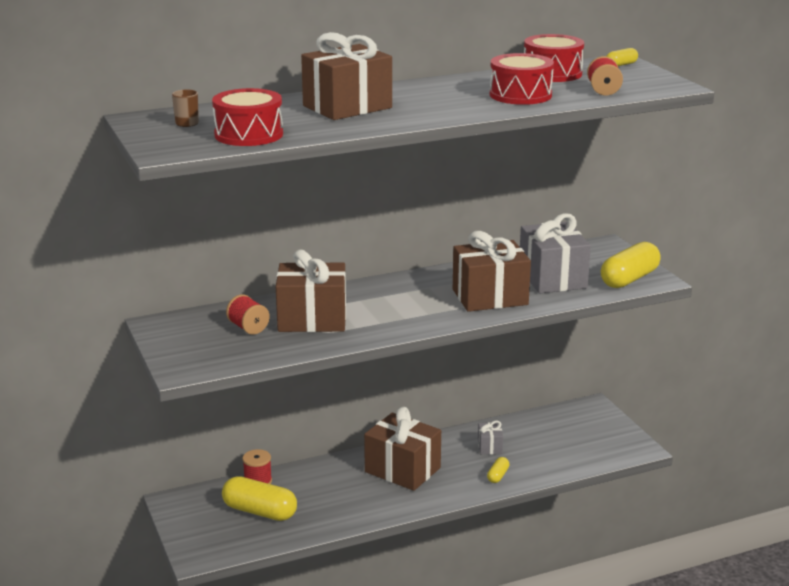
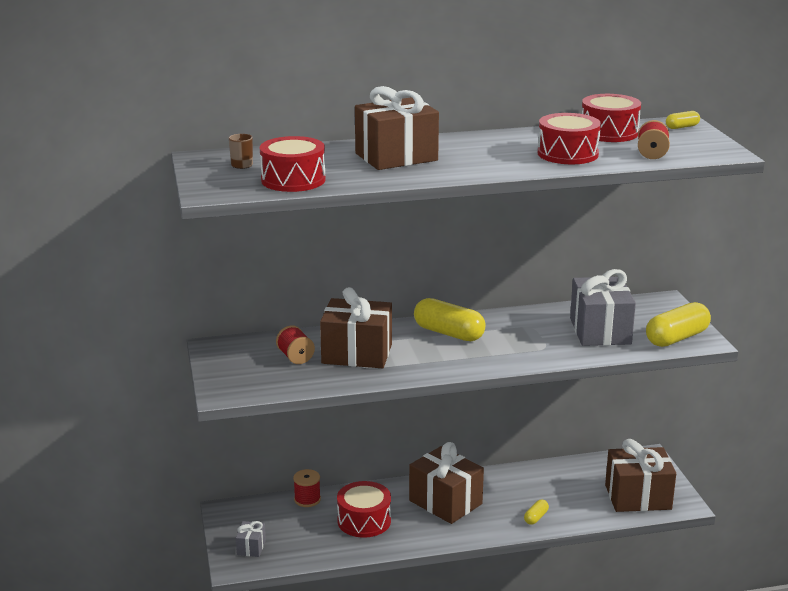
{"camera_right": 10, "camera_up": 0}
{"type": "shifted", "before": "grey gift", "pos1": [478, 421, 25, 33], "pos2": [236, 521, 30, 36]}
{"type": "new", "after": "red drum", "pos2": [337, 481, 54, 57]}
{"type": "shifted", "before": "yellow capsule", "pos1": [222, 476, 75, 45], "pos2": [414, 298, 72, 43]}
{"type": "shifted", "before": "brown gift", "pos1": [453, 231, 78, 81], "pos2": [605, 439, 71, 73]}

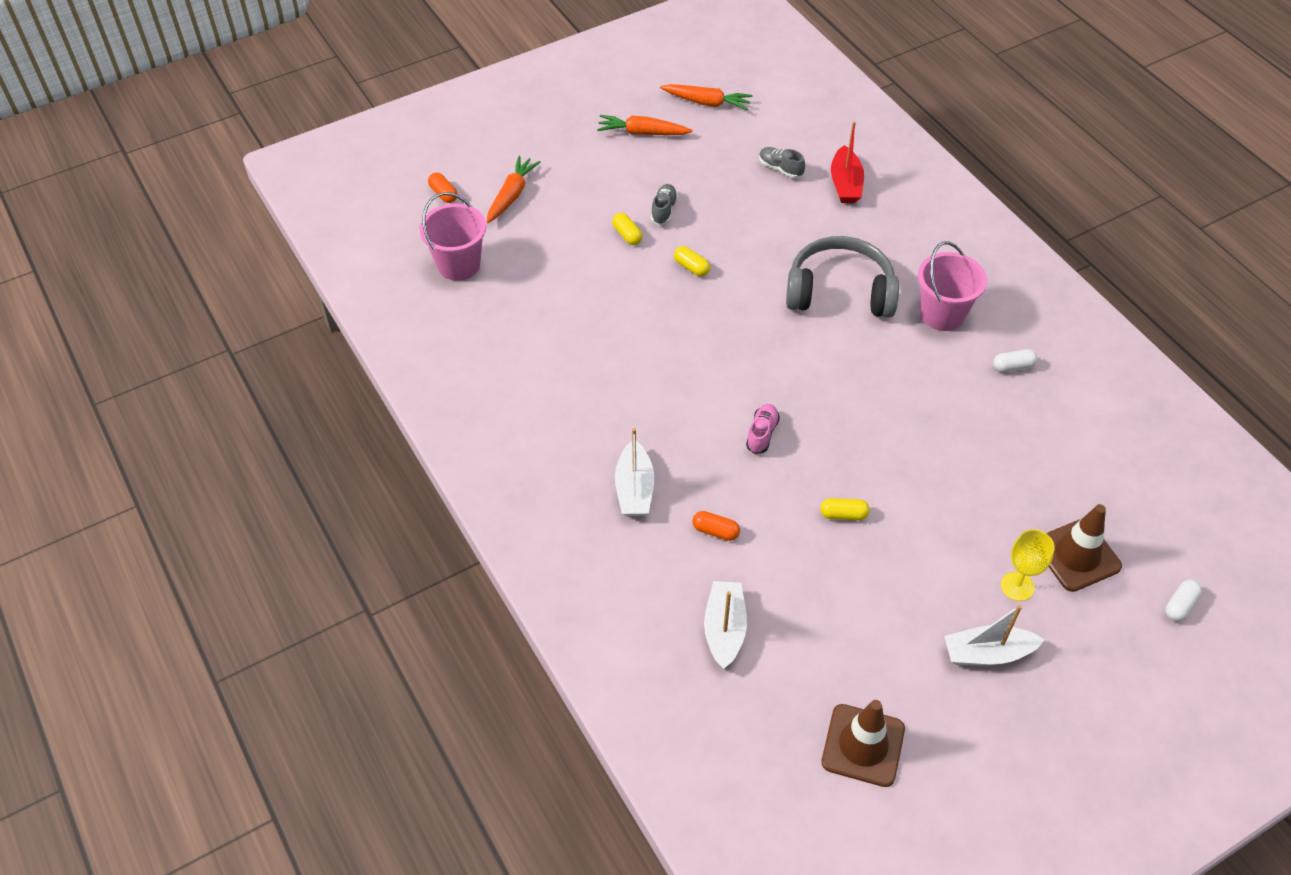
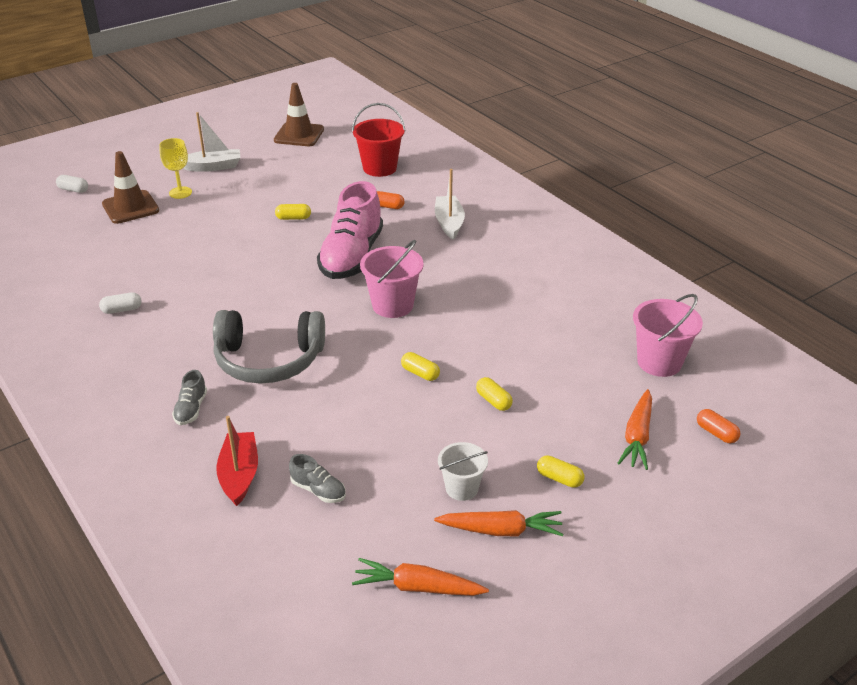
{"camera_right": 175, "camera_up": -15}
{"type": "rotated", "before": "white capsule", "pos1": [1165, 580, 37, 42], "pos2": [56, 175, 32, 18], "turn": 75}
{"type": "shifted", "before": "grey shoe", "pos1": [651, 184, 27, 41], "pos2": [172, 370, 35, 55]}
{"type": "scaled", "before": "pink shoe", "pos1": [746, 404, 34, 50], "pos2": [317, 181, 66, 98], "scale": 2.36}
{"type": "swapped", "before": "white boat", "after": "red bucket", "pos1": [704, 581, 43, 88], "pos2": [352, 103, 53, 74]}
{"type": "shifted", "before": "pink bucket", "pos1": [918, 242, 69, 89], "pos2": [360, 240, 64, 78]}
{"type": "new", "after": "white bucket", "pos2": [438, 442, 50, 59]}
{"type": "new", "after": "yellow capsule", "pos2": [537, 455, 48, 33]}

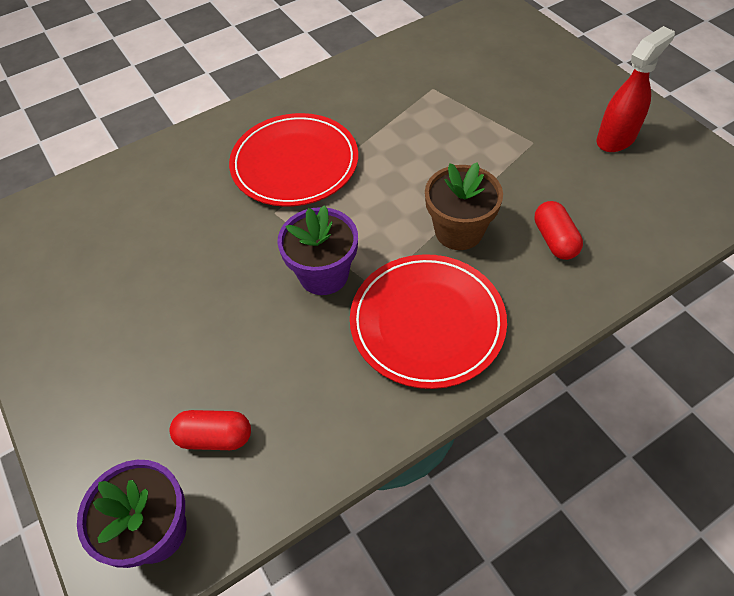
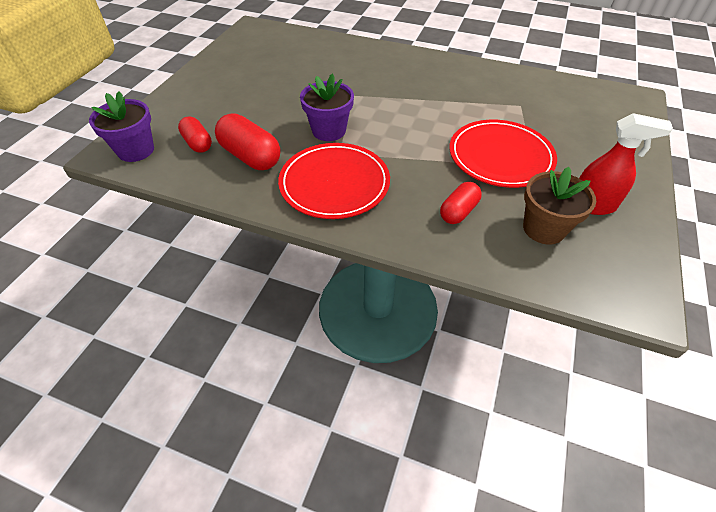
{"camera_right": 50, "camera_up": -5}
{"type": "new", "after": "red capsule", "pos2": [215, 114, 65, 56]}
{"type": "shifted", "before": "red plate", "pos1": [229, 113, 129, 94], "pos2": [449, 120, 108, 68]}
{"type": "shifted", "before": "brown flower pot", "pos1": [425, 162, 78, 88], "pos2": [523, 167, 73, 77]}

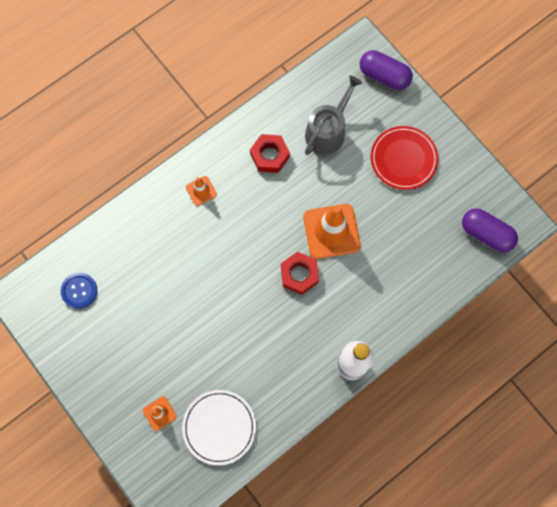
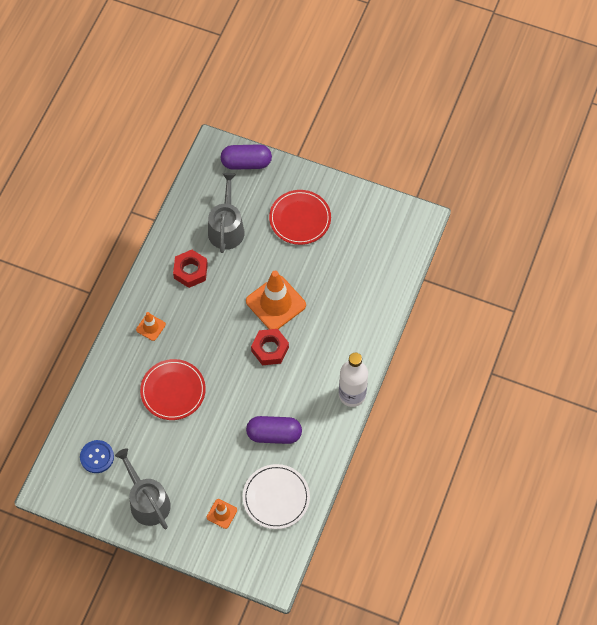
{"camera_right": -30, "camera_up": -10}
{"type": "new", "after": "grey watering can", "pos2": [115, 448, 56, 81]}
{"type": "new", "after": "red plate", "pos2": [140, 359, 66, 61]}
{"type": "shifted", "before": "purple capsule", "pos1": [462, 208, 56, 44], "pos2": [246, 416, 56, 28]}

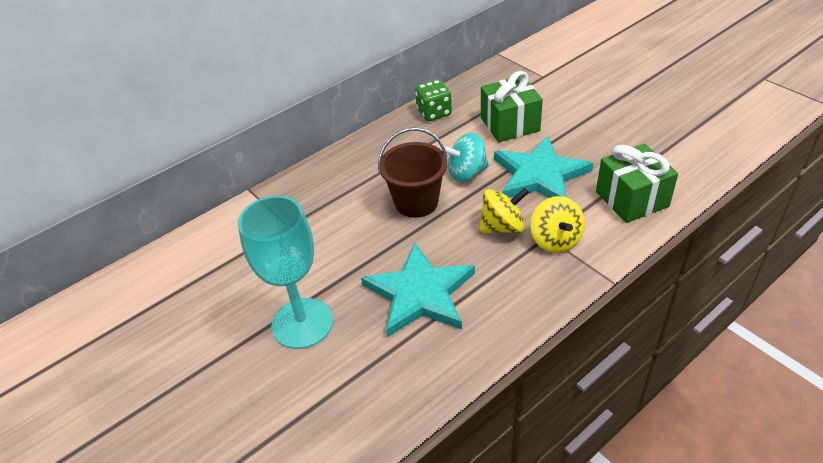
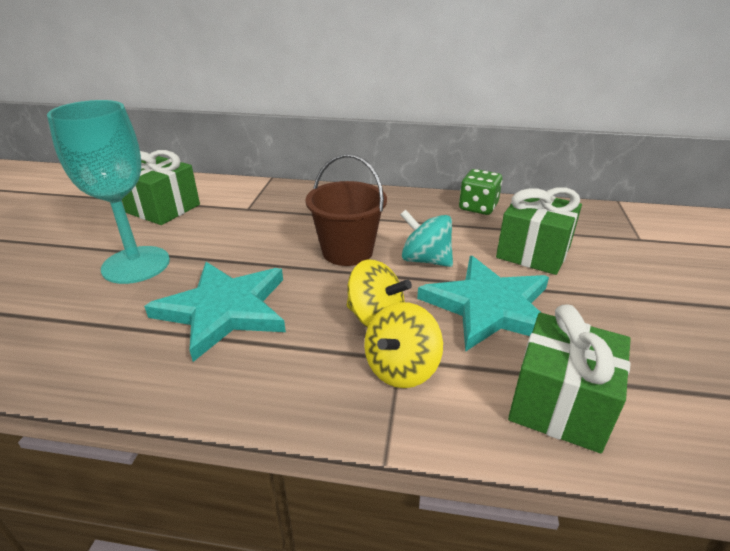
{"camera_right": 45, "camera_up": -10}
{"type": "new", "after": "green gift", "pos2": [122, 150, 78, 75]}

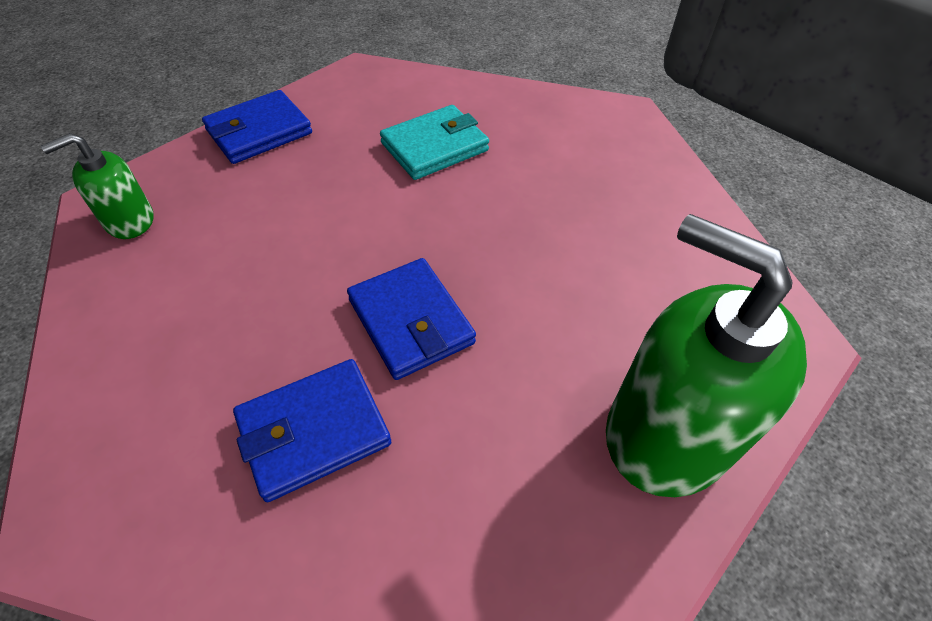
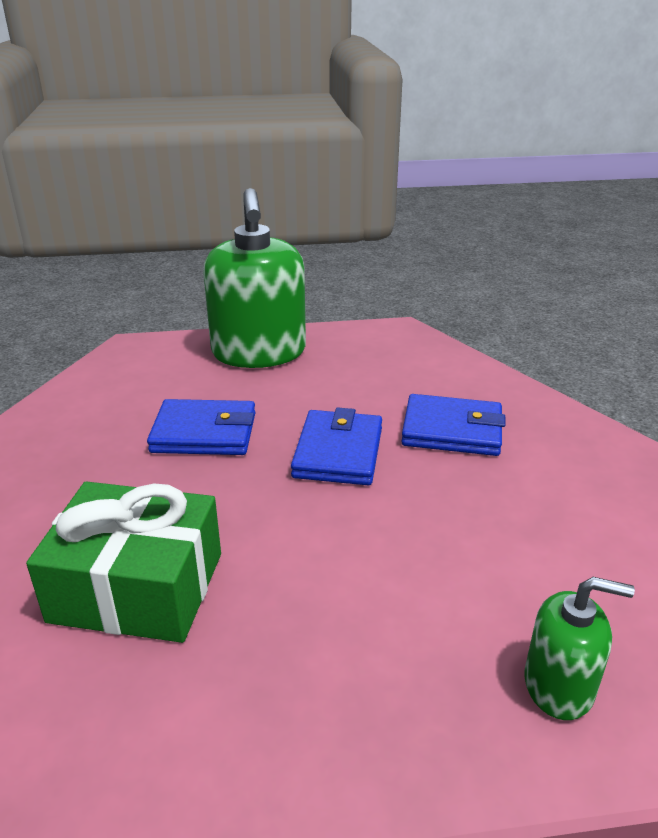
{"camera_right": -140, "camera_up": -20}
{"type": "swapped", "before": "turquoise wallet", "after": "green gift", "pos1": [380, 105, 109, 75], "pos2": [26, 481, 195, 162]}
{"type": "shifted", "before": "blue wallet", "pos1": [202, 90, 110, 74], "pos2": [147, 399, 108, 56]}

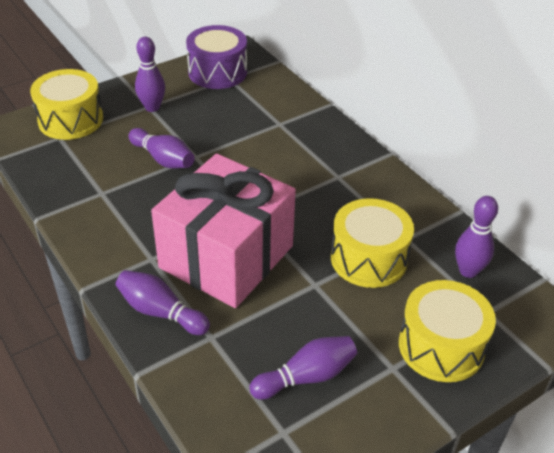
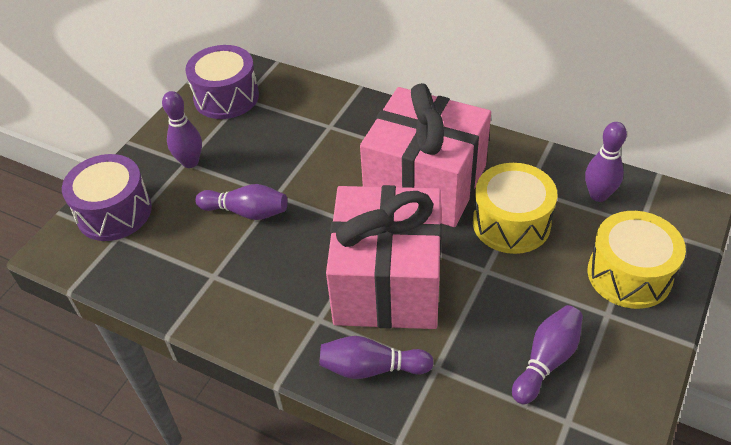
{"camera_right": -25, "camera_up": 5}
{"type": "repainted", "before": "yellow drum", "after": "purple drum", "pos1": [30, 69, 73, 71], "pos2": [62, 154, 90, 87]}
{"type": "new", "after": "pink gift", "pos2": [360, 83, 131, 144]}

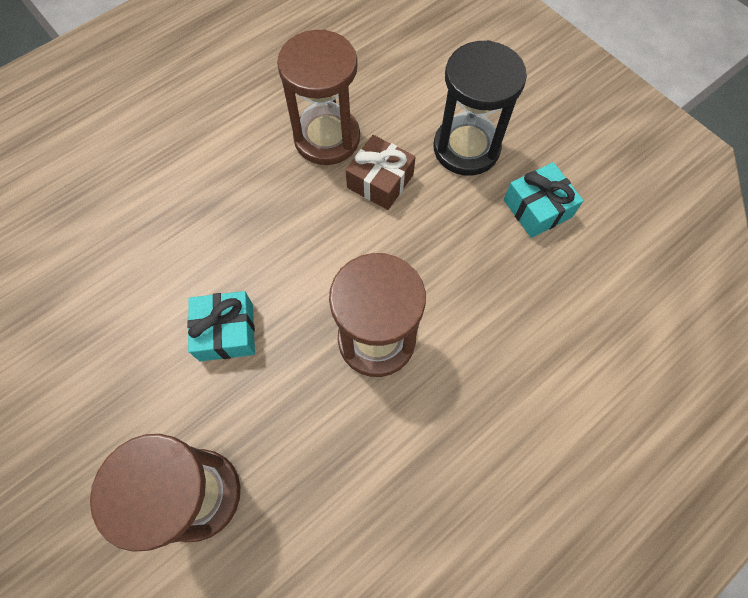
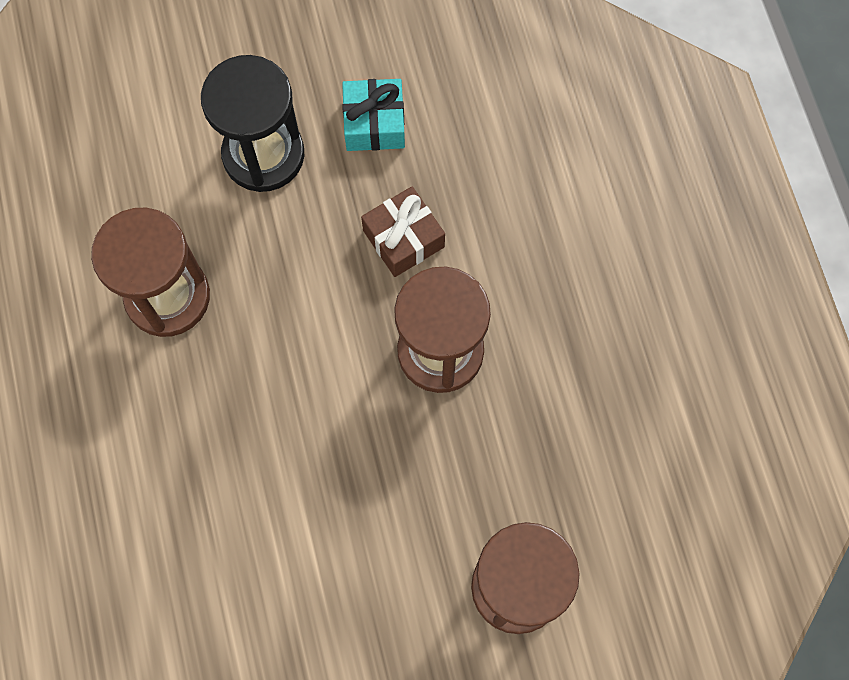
{"camera_right": -65, "camera_up": 5}
{"type": "shifted", "before": "brown gift", "pos1": [346, 135, 70, 75], "pos2": [361, 186, 84, 91]}
{"type": "gone", "before": "turquoise gift", "pos1": [187, 291, 68, 71]}

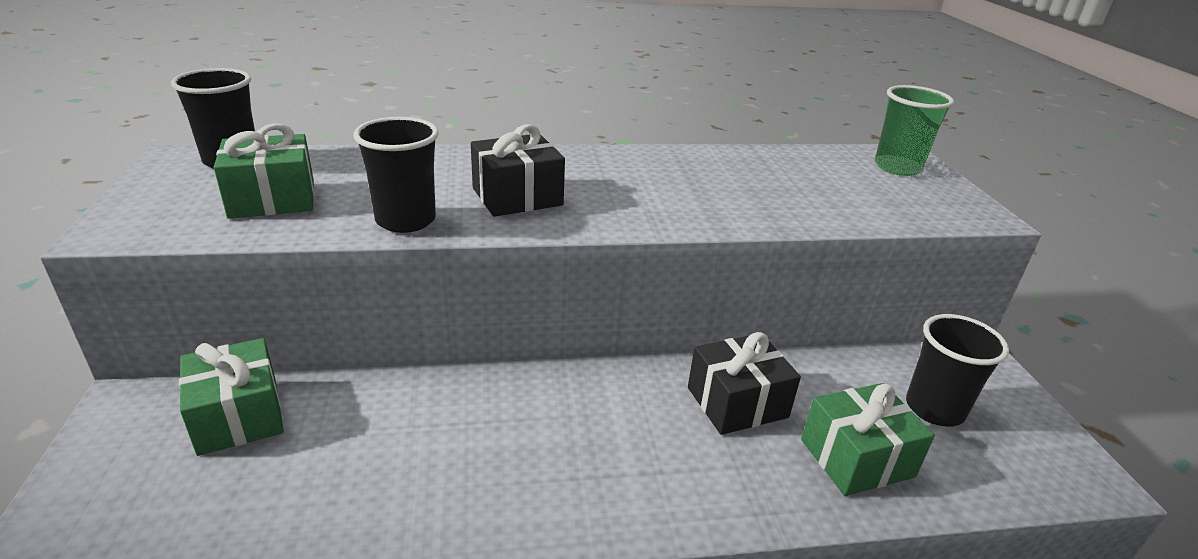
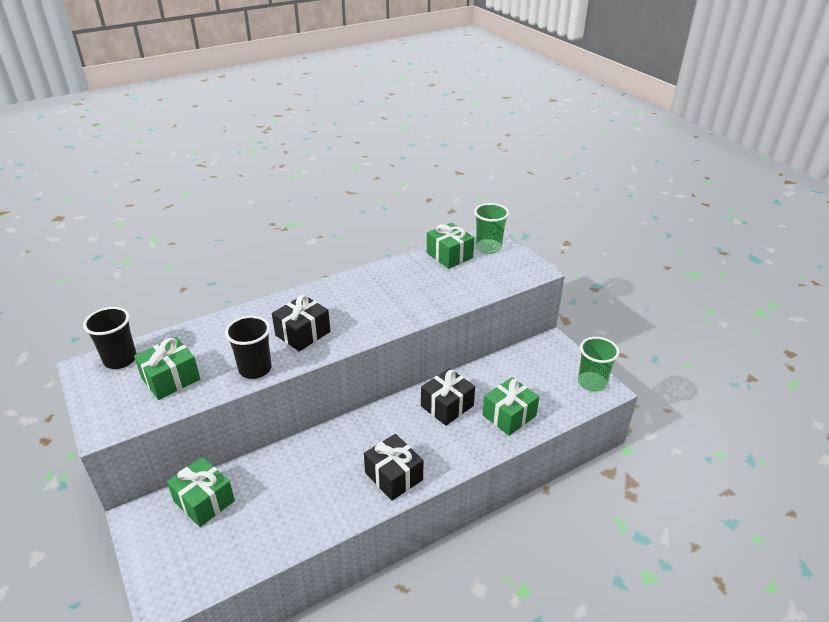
{"camera_right": -20, "camera_up": 5}
{"type": "new", "after": "black gift", "pos2": [364, 434, 59, 67]}
{"type": "new", "after": "green gift", "pos2": [427, 223, 47, 46]}
{"type": "new", "after": "green cup", "pos2": [578, 337, 41, 55]}
{"type": "gone", "before": "black cup", "pos1": [906, 314, 103, 112]}

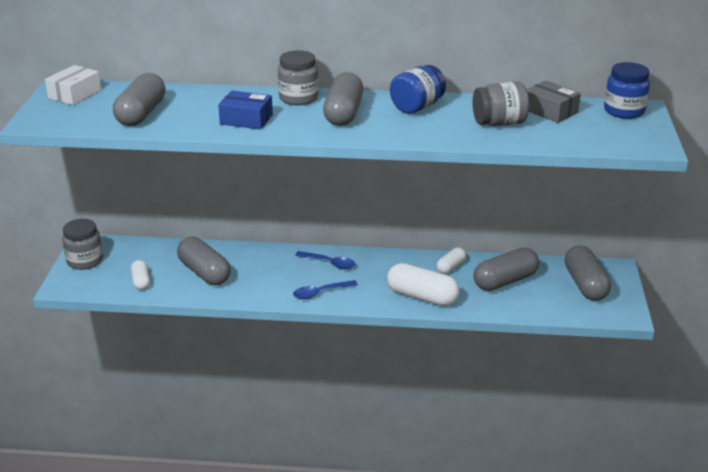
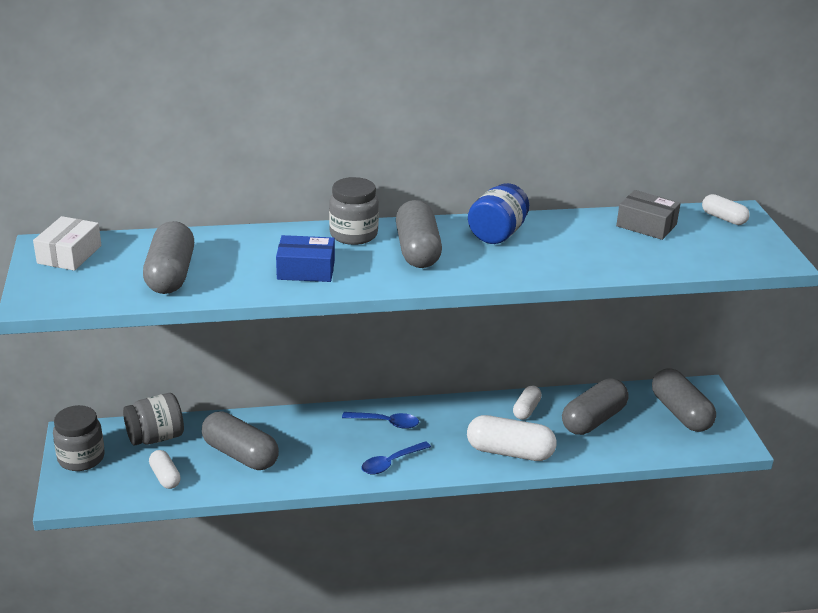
{"camera_right": -15, "camera_up": 0}
{"type": "shifted", "before": "grey jar", "pos1": [473, 81, 56, 45], "pos2": [123, 393, 61, 53]}
{"type": "swapped", "before": "blue jar", "after": "white capsule", "pos1": [604, 62, 46, 57], "pos2": [702, 194, 48, 31]}

